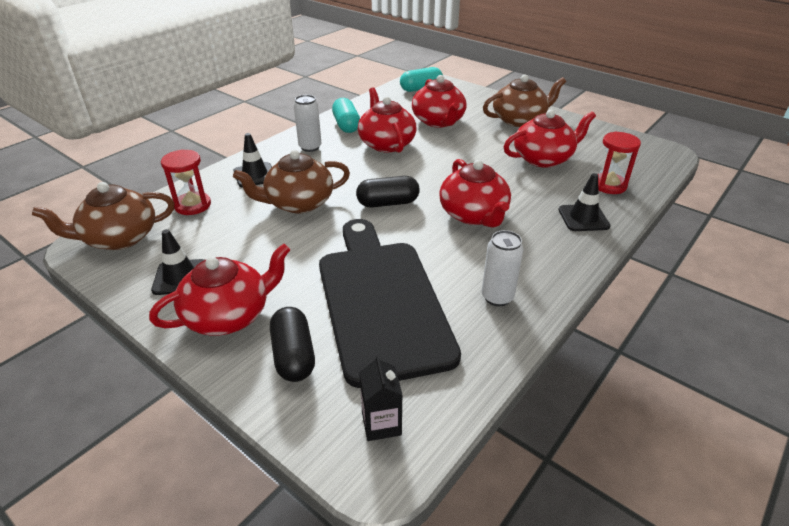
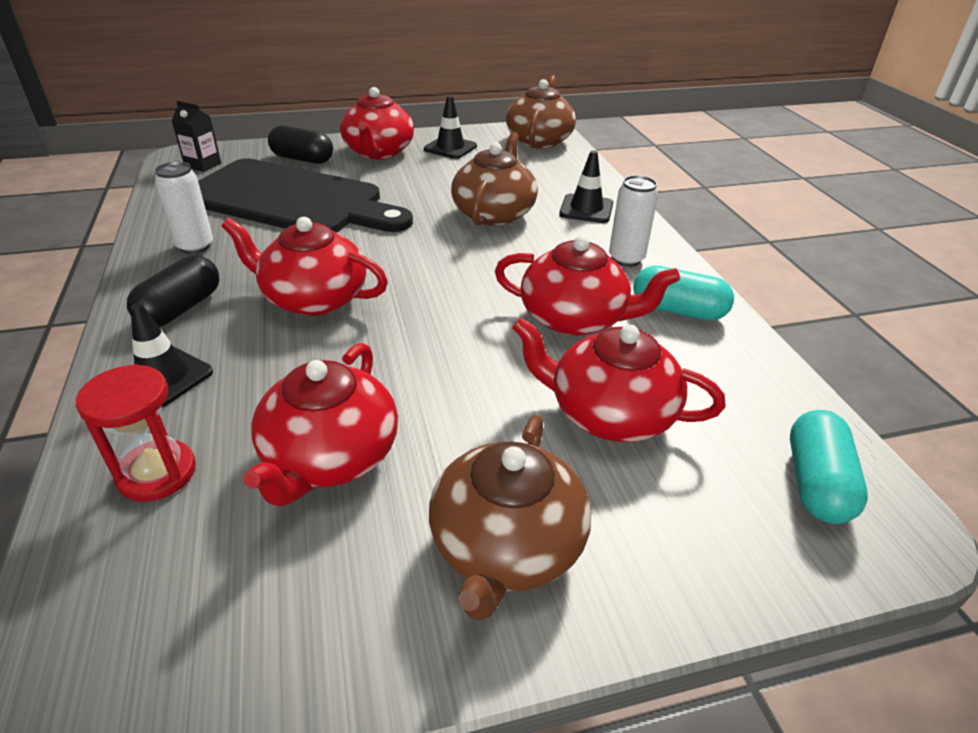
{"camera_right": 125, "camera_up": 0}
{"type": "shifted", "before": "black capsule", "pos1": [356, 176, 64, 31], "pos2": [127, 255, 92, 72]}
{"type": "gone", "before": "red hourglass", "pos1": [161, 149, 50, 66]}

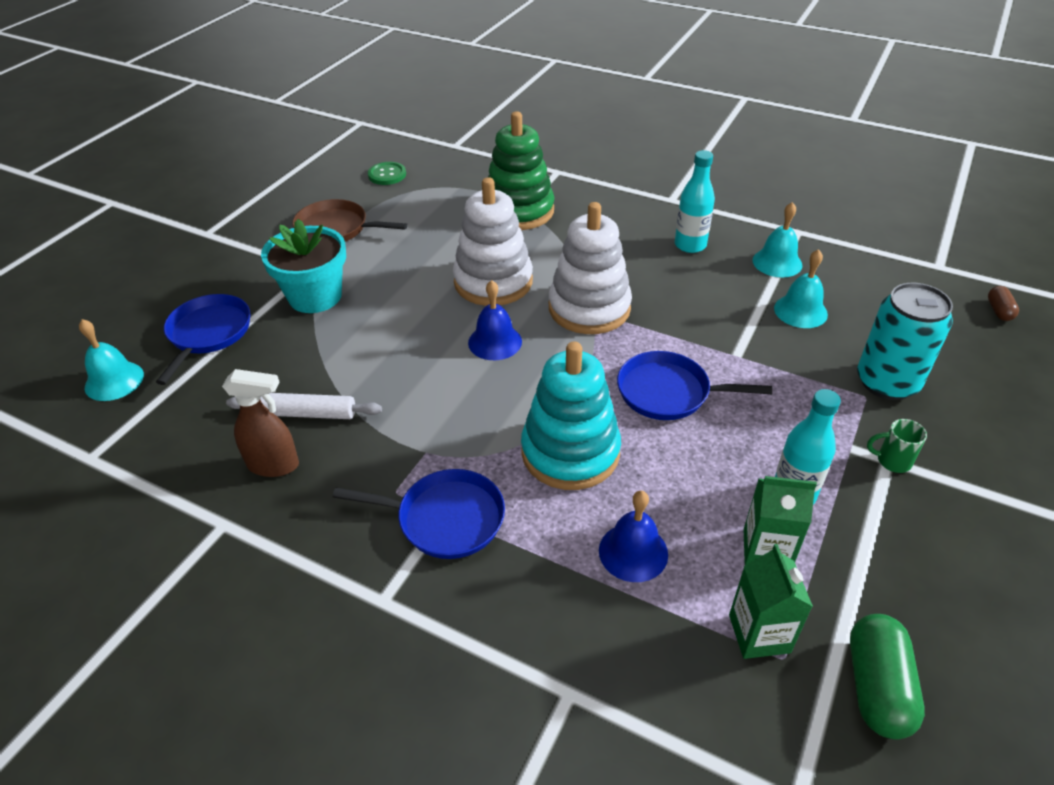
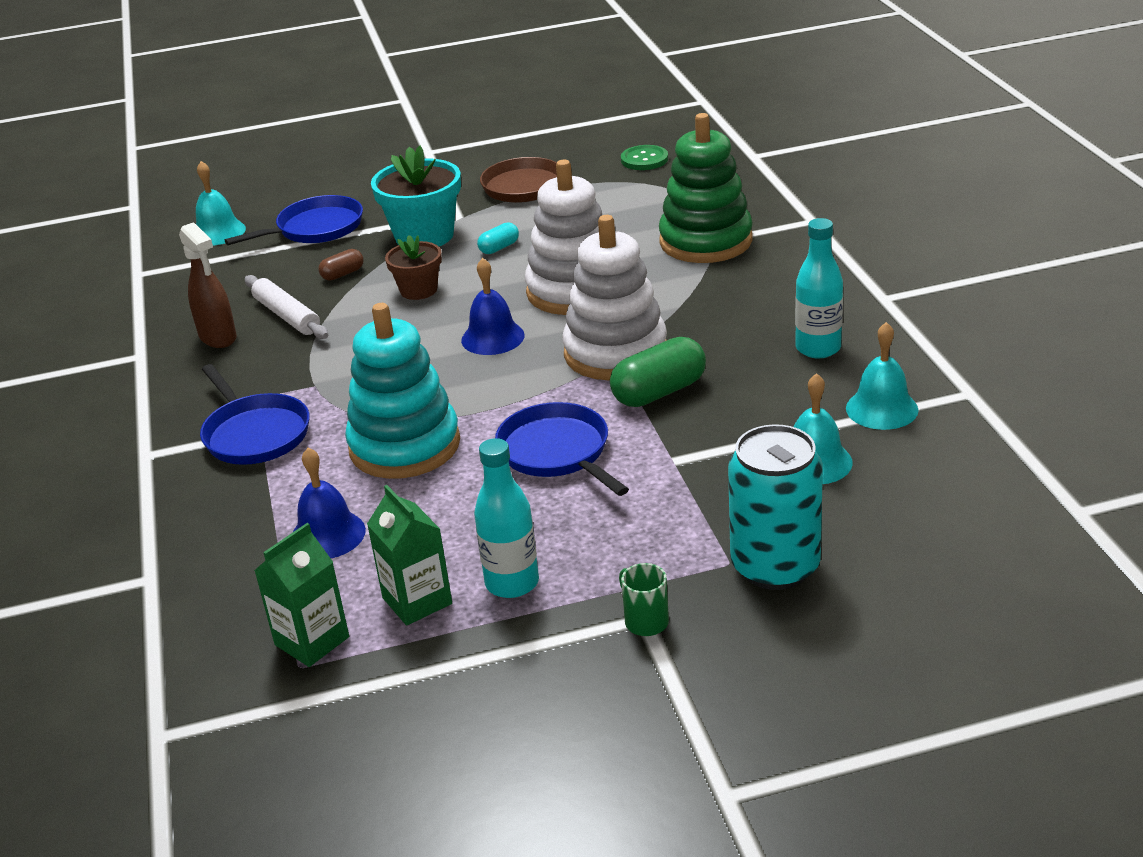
{"camera_right": 50, "camera_up": -10}
{"type": "shifted", "before": "brown capsule", "pos1": [988, 286, 31, 35], "pos2": [318, 249, 46, 32]}
{"type": "new", "after": "brown flower pot", "pos2": [385, 235, 57, 65]}
{"type": "new", "after": "turquoise capsule", "pos2": [477, 222, 42, 32]}
{"type": "shifted", "before": "green capsule", "pos1": [850, 614, 75, 125], "pos2": [610, 337, 96, 70]}

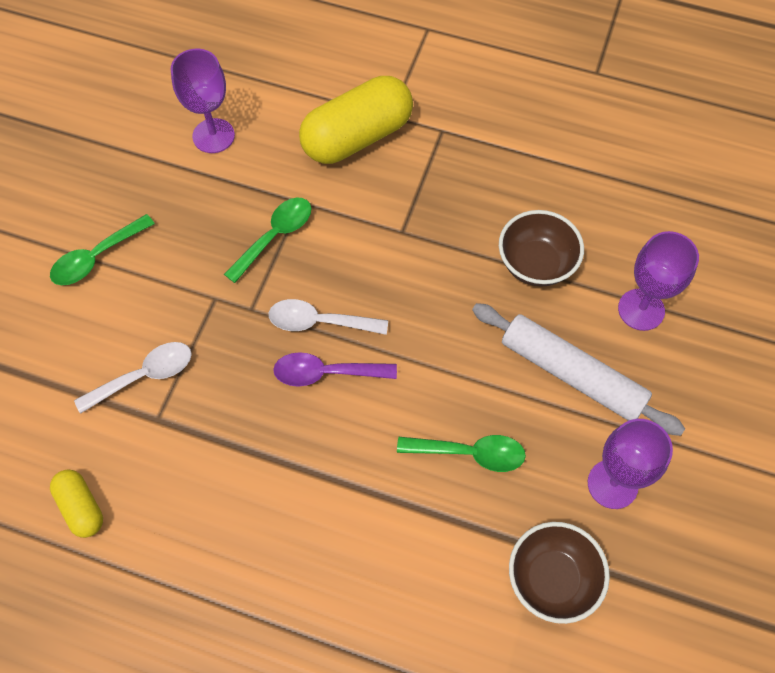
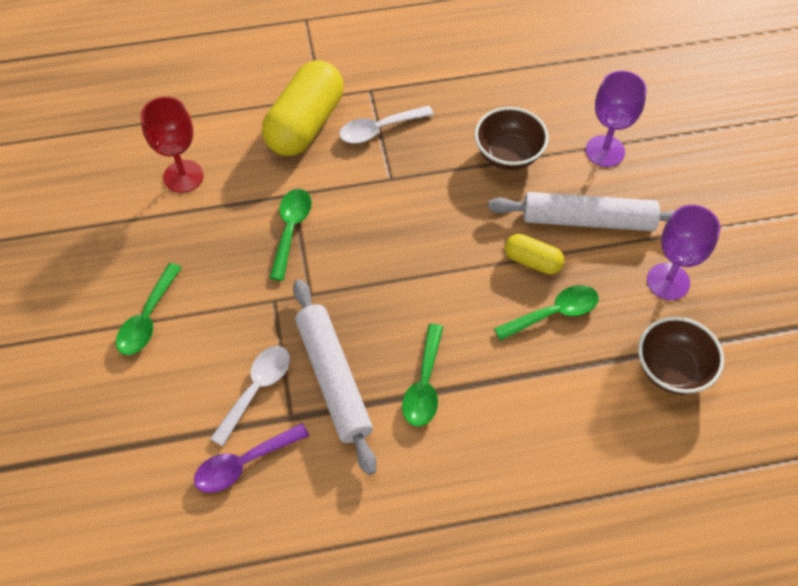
{"camera_right": -30, "camera_up": -5}
{"type": "repainted", "before": "purple goblet", "after": "red goblet", "pos1": [171, 49, 64, 104], "pos2": [140, 96, 63, 97]}
{"type": "shifted", "before": "purple spoon", "pos1": [273, 352, 124, 35], "pos2": [194, 423, 115, 70]}
{"type": "new", "after": "white rolling pin", "pos2": [293, 279, 84, 196]}
{"type": "shifted", "before": "white spoon", "pos1": [269, 299, 119, 36], "pos2": [339, 106, 95, 37]}
{"type": "new", "after": "green spoon", "pos2": [402, 324, 41, 103]}
{"type": "shifted", "before": "yellow capsule", "pos1": [50, 469, 53, 69], "pos2": [505, 234, 60, 40]}

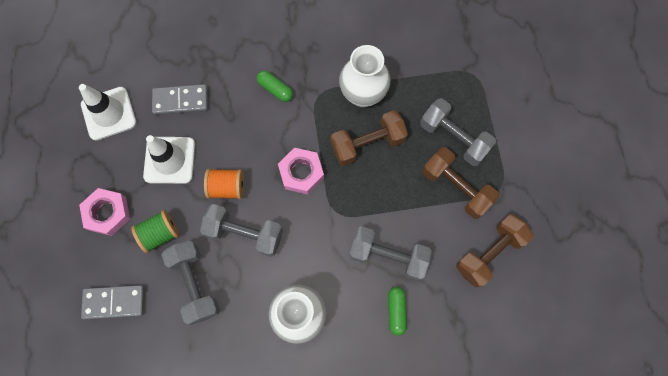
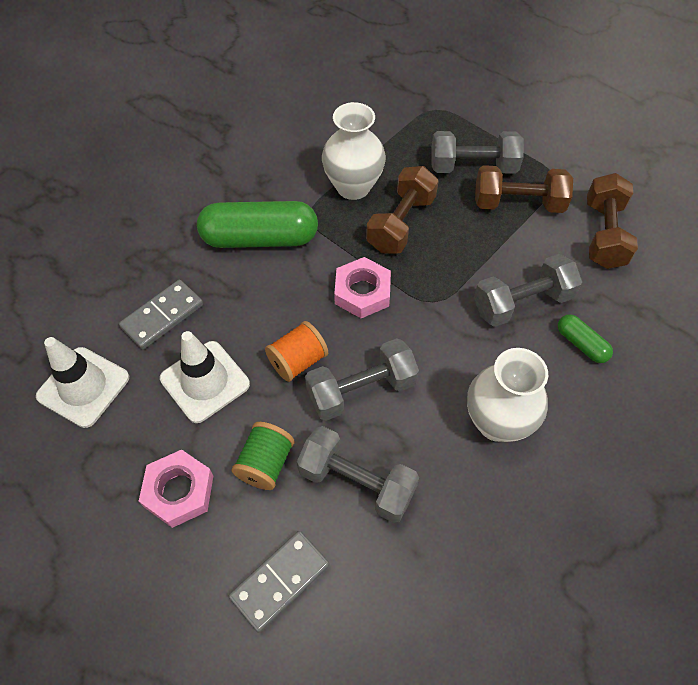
{"camera_right": -40, "camera_up": -15}
{"type": "scaled", "before": "green capsule", "pos1": [256, 71, 37, 31], "pos2": [197, 201, 121, 47], "scale": 2.09}

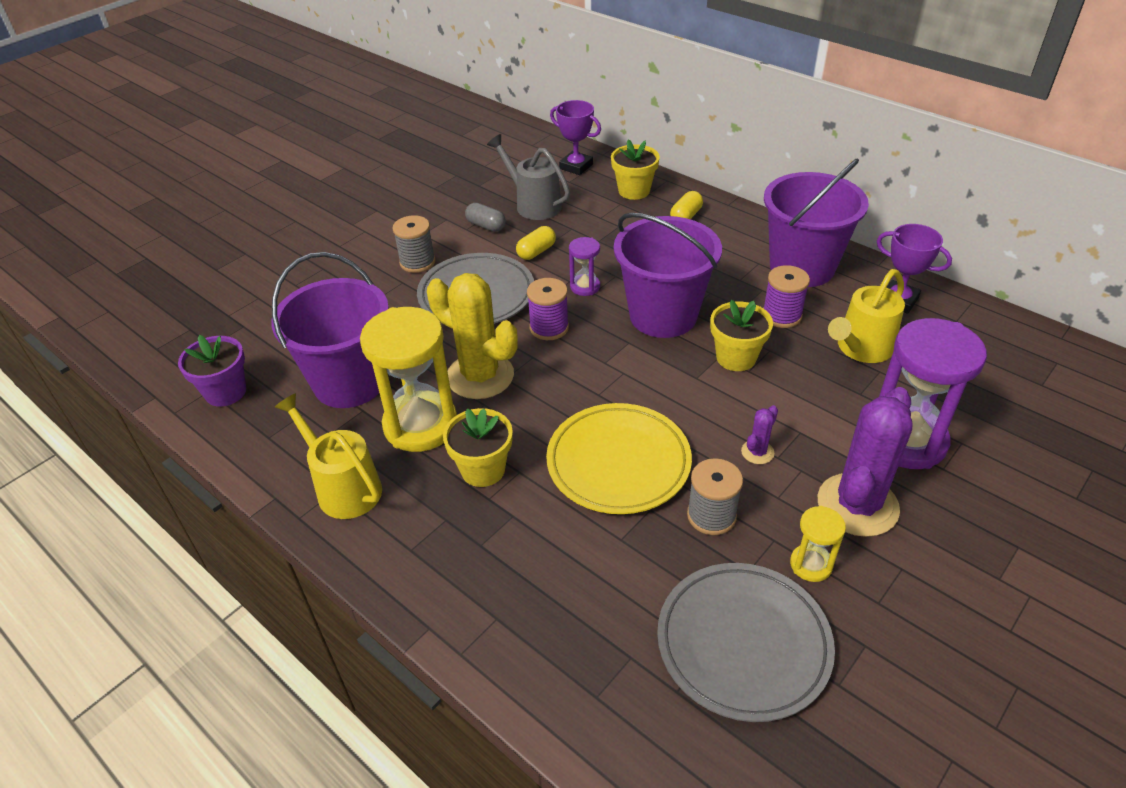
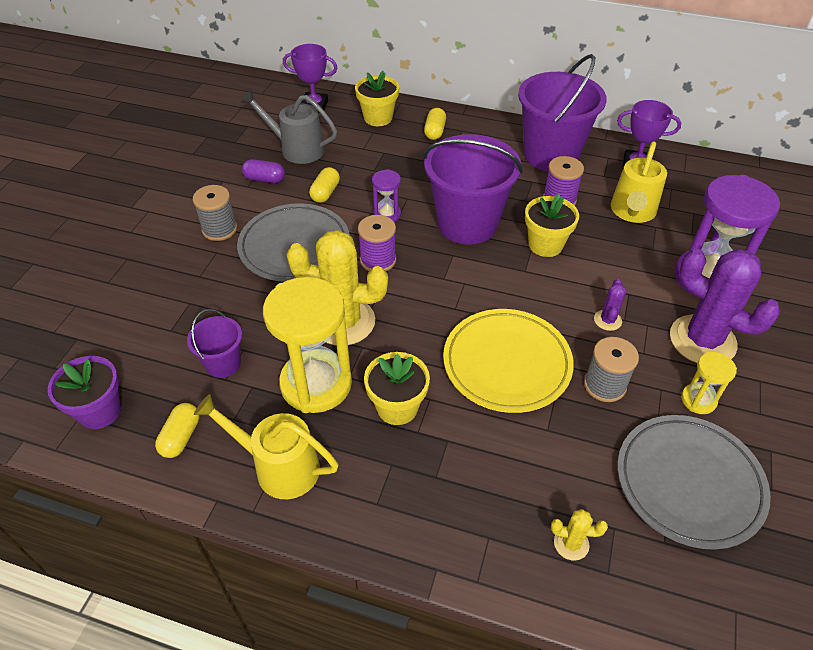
{"camera_right": -25, "camera_up": 5}
{"type": "new", "after": "yellow capsule", "pos2": [155, 403, 44, 55]}
{"type": "scaled", "before": "purple bucket", "pos1": [271, 252, 118, 156], "pos2": [187, 309, 55, 69], "scale": 0.49}
{"type": "repainted", "before": "grey capsule", "after": "purple capsule", "pos1": [465, 203, 41, 29], "pos2": [242, 159, 43, 24]}
{"type": "new", "after": "yellow cactus", "pos2": [551, 509, 57, 51]}
{"type": "rotated", "before": "purple cactus", "pos1": [818, 387, 95, 150], "pos2": [670, 248, 110, 115], "turn": -60}

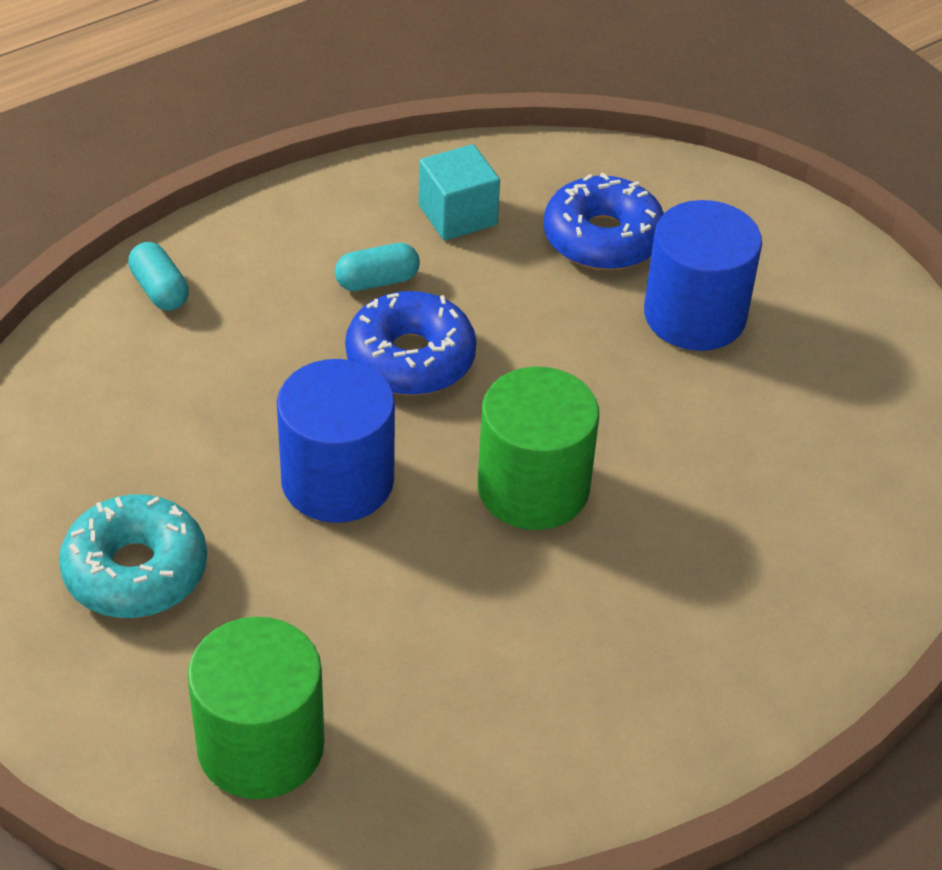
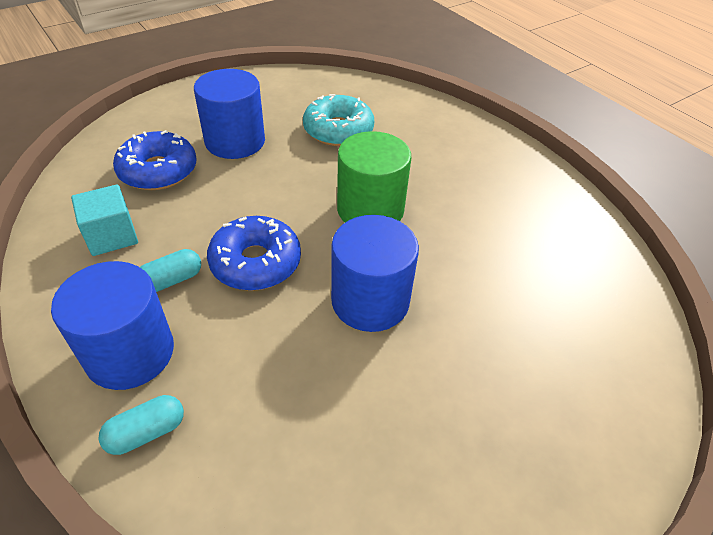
{"camera_right": -90, "camera_up": 0}
{"type": "new", "after": "blue cylinder", "pos2": [51, 261, 123, 129]}
{"type": "rotated", "before": "turquoise capsule", "pos1": [335, 243, 85, 48], "pos2": [140, 249, 61, 43], "turn": 75}
{"type": "shifted", "before": "turquoise donut", "pos1": [59, 494, 148, 124], "pos2": [303, 94, 71, 52]}
{"type": "gone", "before": "green cylinder", "pos1": [187, 617, 137, 182]}

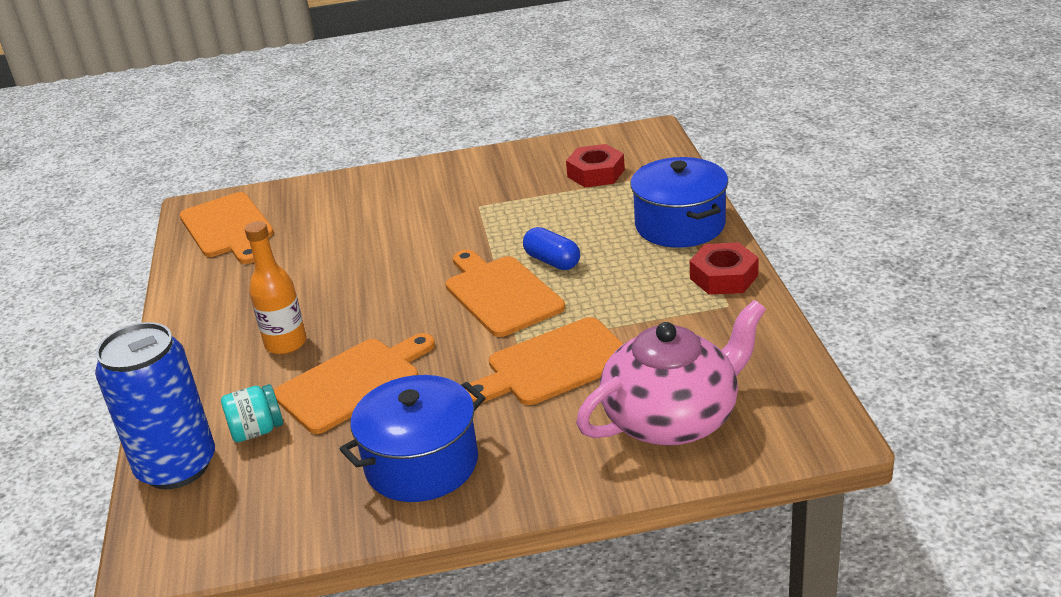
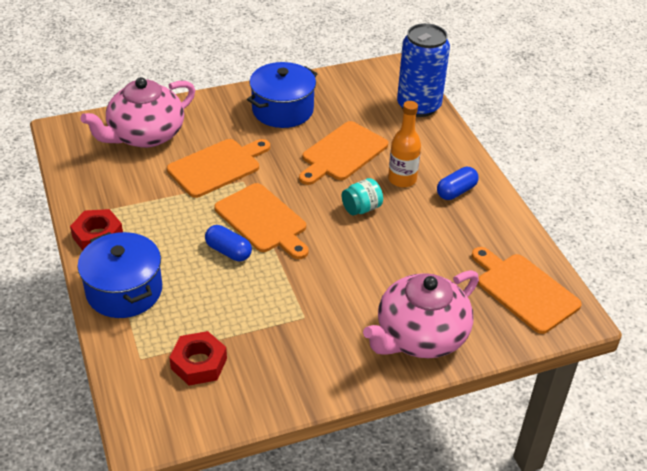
{"camera_right": 165, "camera_up": 10}
{"type": "shifted", "before": "turquoise jar", "pos1": [221, 384, 62, 58], "pos2": [342, 178, 41, 38]}
{"type": "new", "after": "pink teapot", "pos2": [363, 270, 116, 88]}
{"type": "new", "after": "blue capsule", "pos2": [437, 167, 42, 33]}

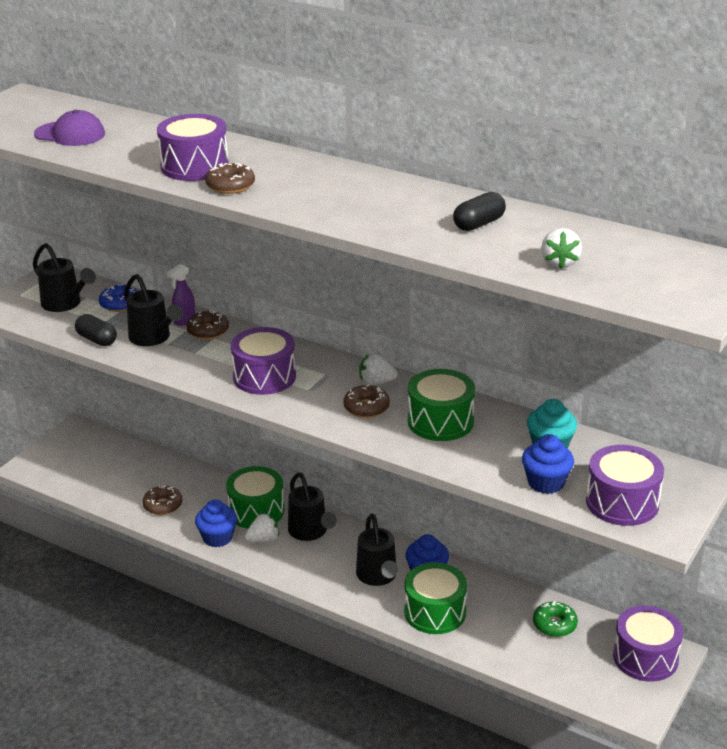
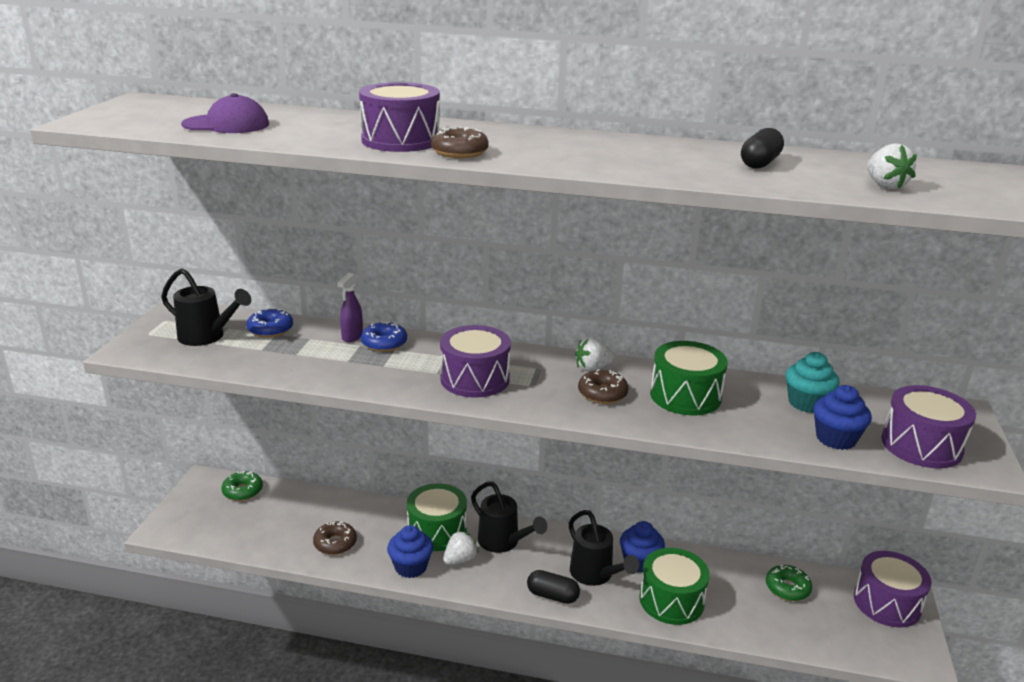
{"camera_right": -20, "camera_up": -5}
{"type": "new", "after": "green donut", "pos2": [221, 471, 42, 30]}
{"type": "repainted", "before": "brown donut", "after": "blue donut", "pos1": [186, 310, 43, 30], "pos2": [361, 321, 46, 31]}
{"type": "shifted", "before": "black capsule", "pos1": [75, 314, 42, 32], "pos2": [527, 570, 53, 34]}
{"type": "gone", "before": "black watering can", "pos1": [124, 274, 59, 72]}

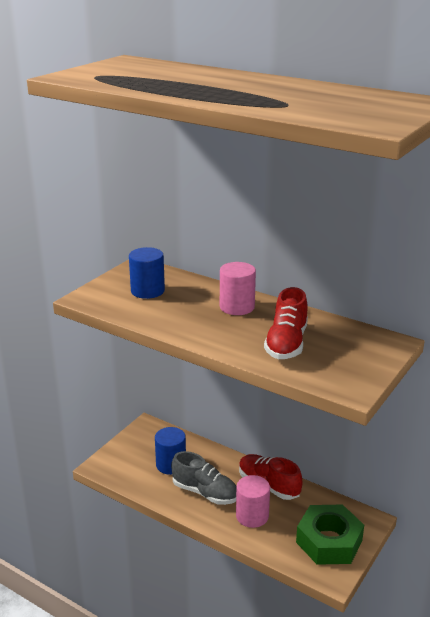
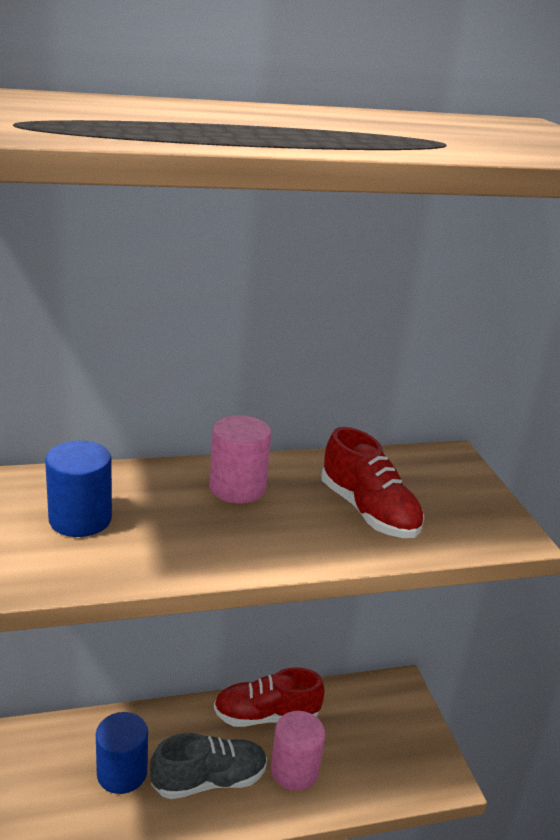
{"camera_right": -50, "camera_up": 0}
{"type": "gone", "before": "green nut", "pos1": [296, 505, 68, 60]}

